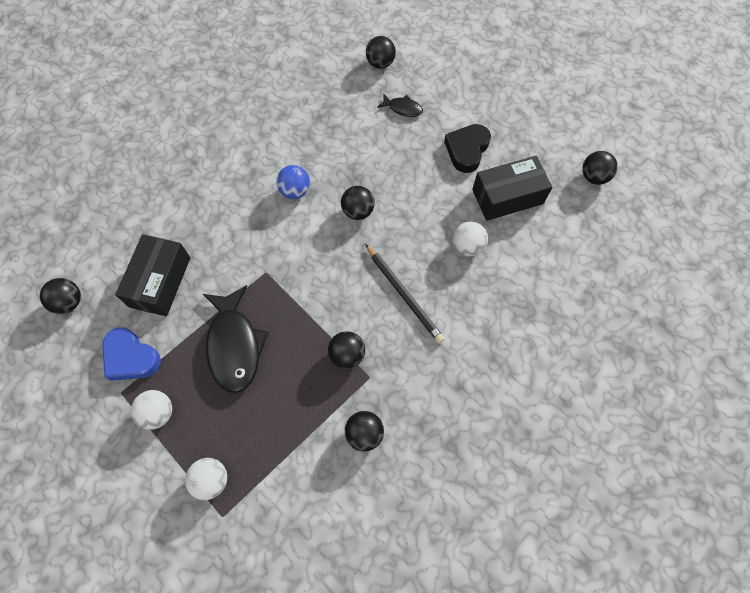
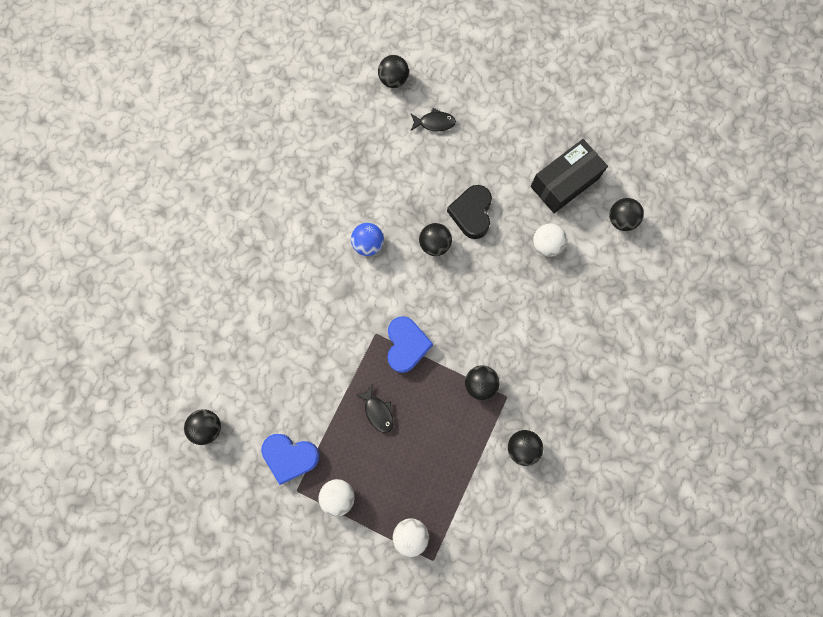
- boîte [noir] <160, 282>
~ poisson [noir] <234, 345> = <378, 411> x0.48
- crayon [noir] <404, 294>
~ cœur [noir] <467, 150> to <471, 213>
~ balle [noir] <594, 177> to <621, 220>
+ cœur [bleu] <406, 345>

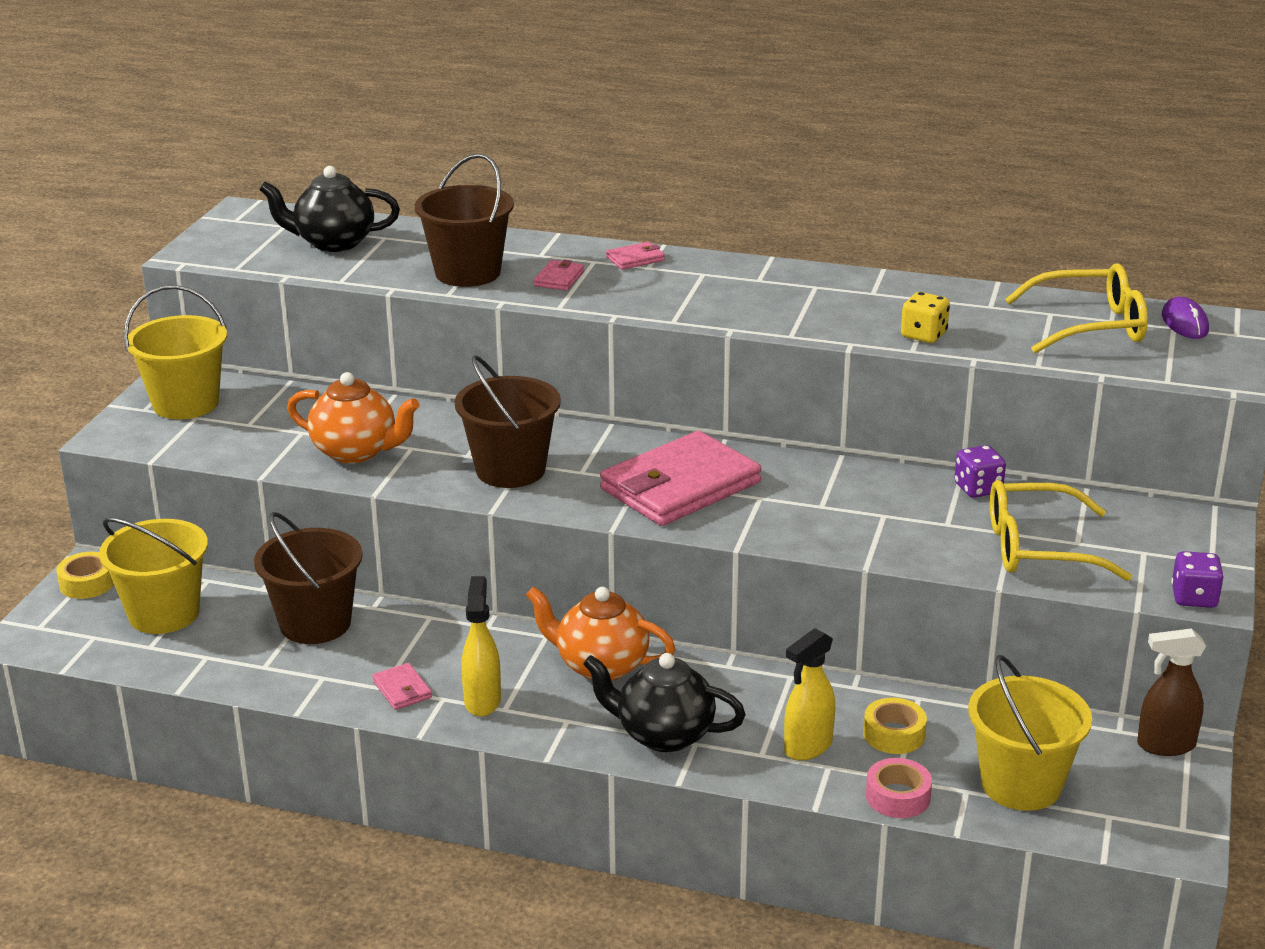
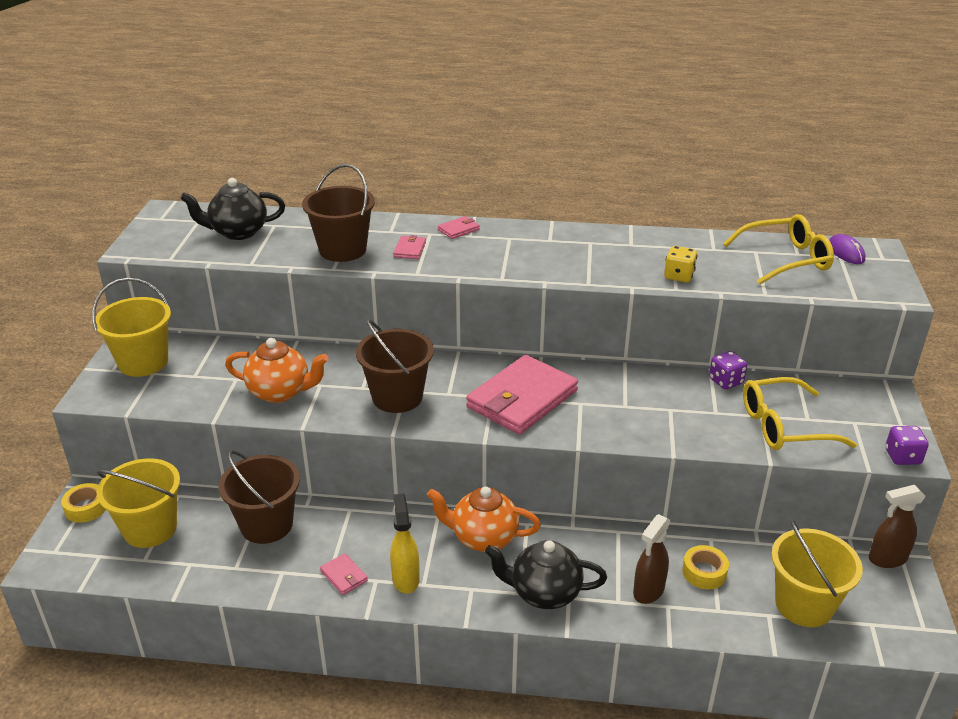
~ vaporisateur [jaune] <807, 747> to vaporisateur [marron] <648, 591>
- ruban adhésif [rose] <897, 797>

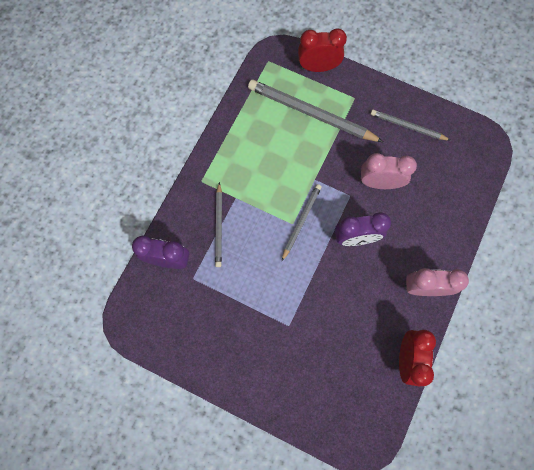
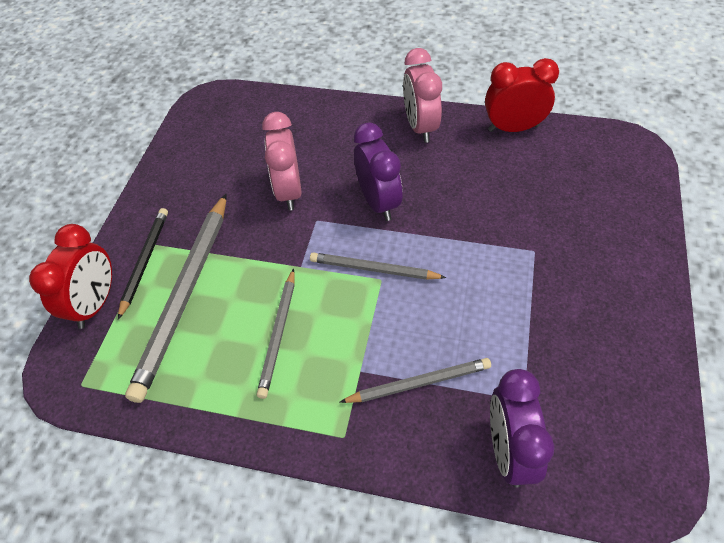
~ réveil [rouge] <318, 67> = <95, 304> 150 degrees counterclockwise
~ crayon [gris] <408, 127> to <279, 334>
+ crayon [noir] <144, 261>

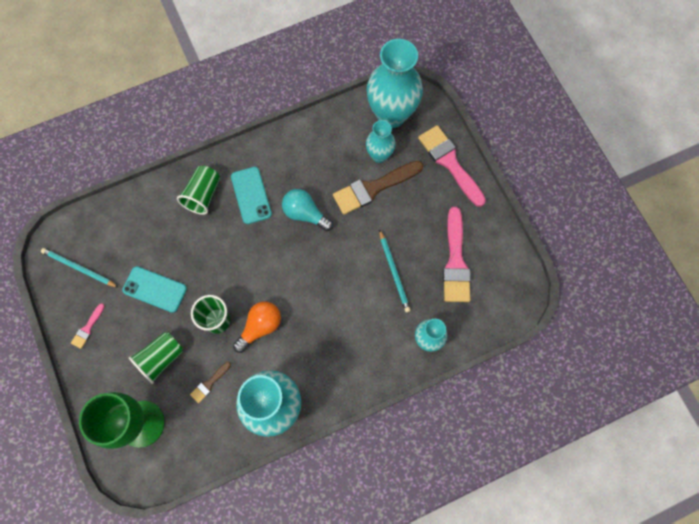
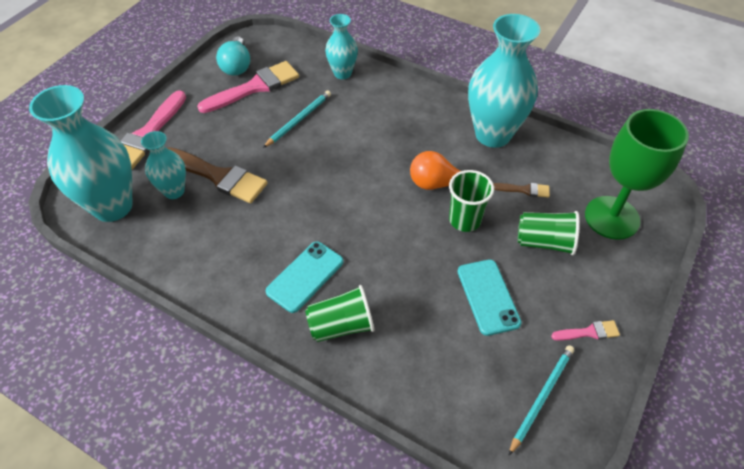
~ crayon [turquoise] <79, 268> = <541, 397> 135 degrees counterclockwise
~ ampoule [turquoise] <305, 214> to <237, 66>

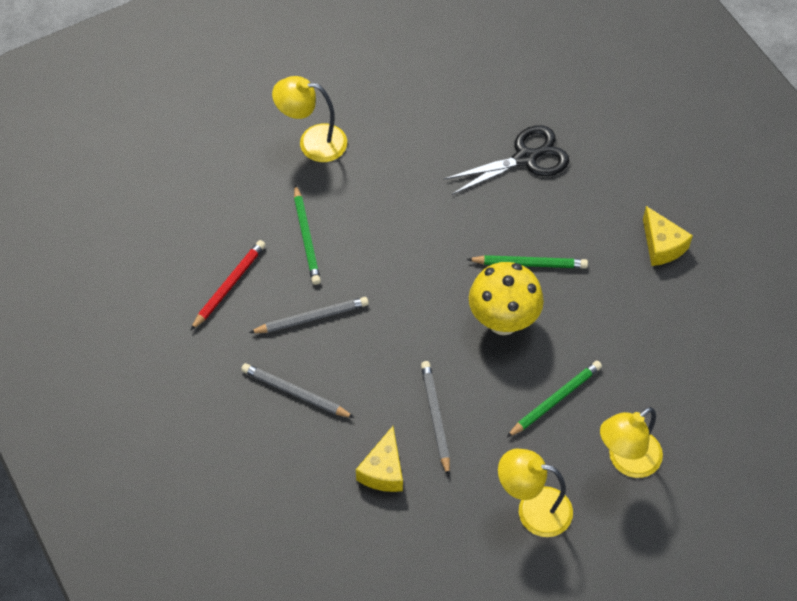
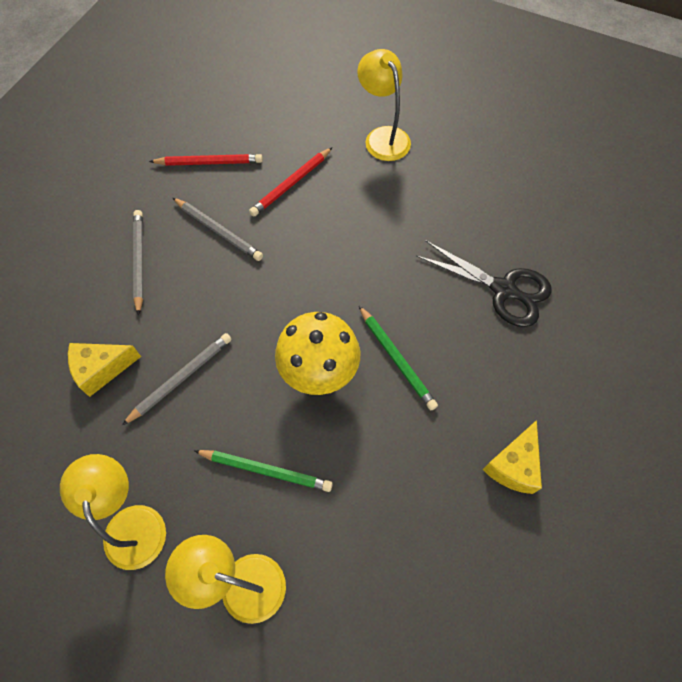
~ crayon [vert] <306, 237> to crayon [rouge] <291, 184>

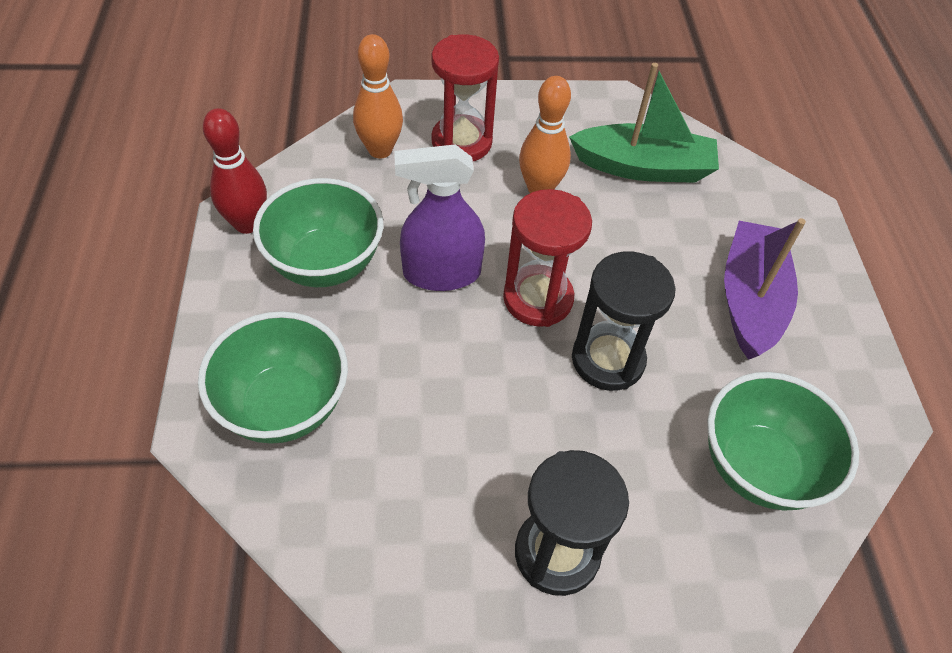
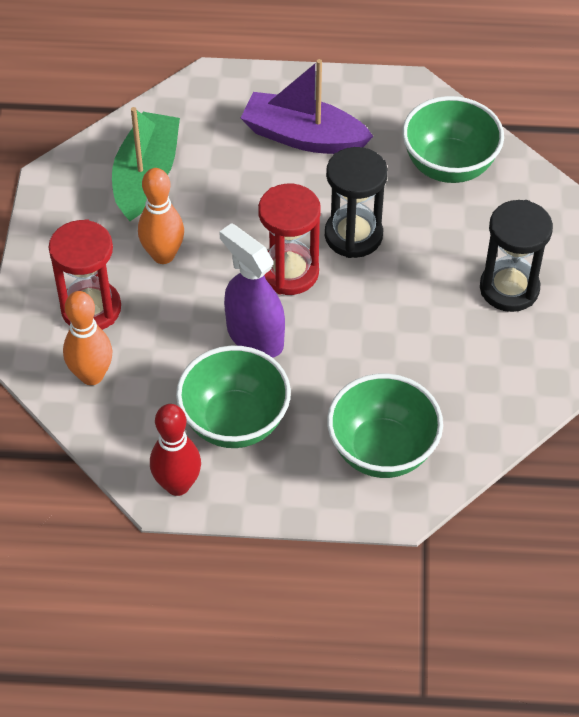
~ vaporisateur [violet] <441, 273> = <255, 336> 135 degrees clockwise

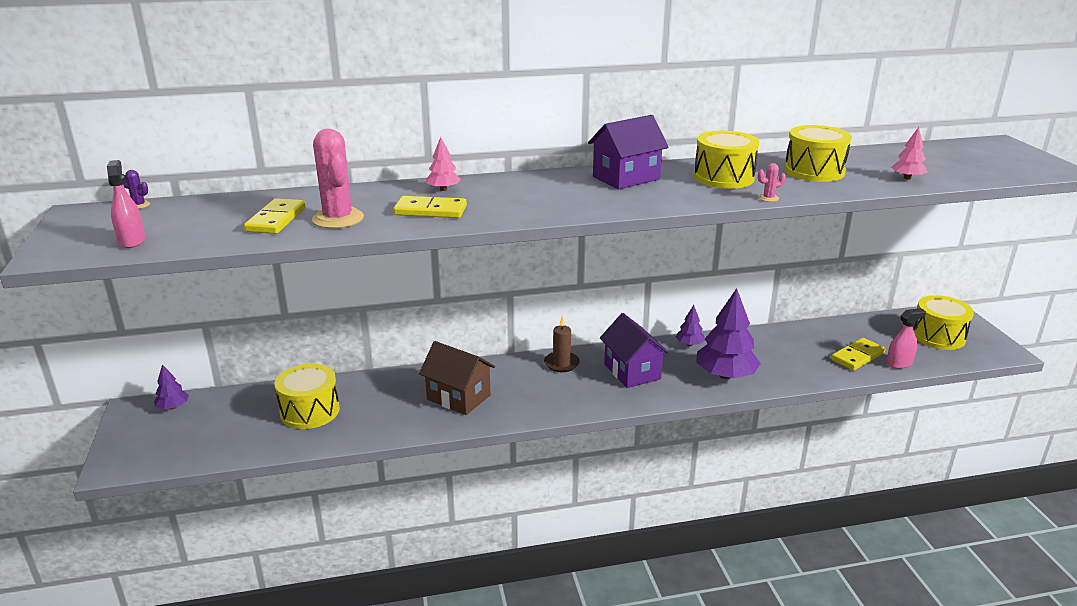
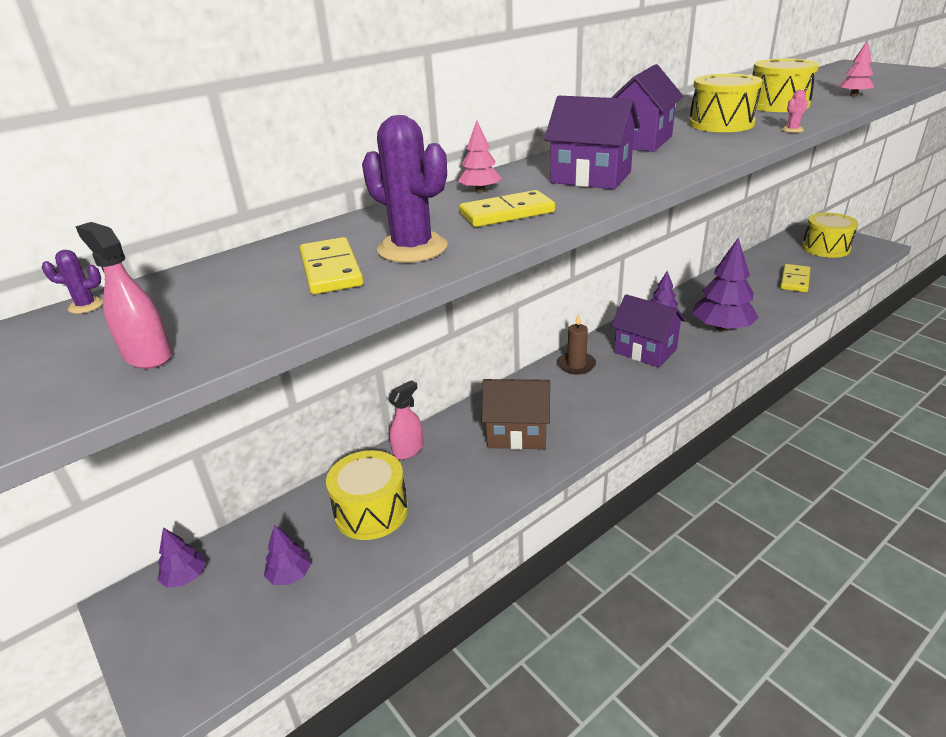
~ cactus [rose] <338, 219> to cactus [violet] <412, 248>
~ vaporisateur [rose] <899, 363> to <408, 450>
+ arbre [violet] <290, 575>
+ maison [violet] <590, 177>

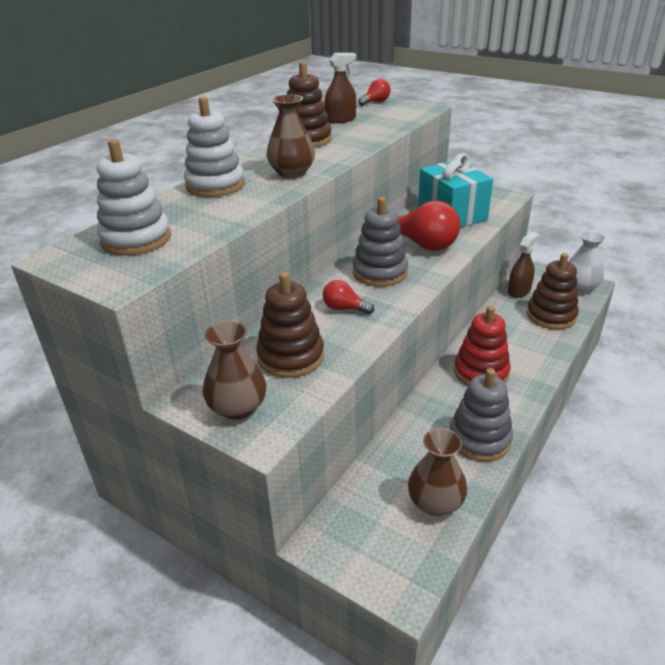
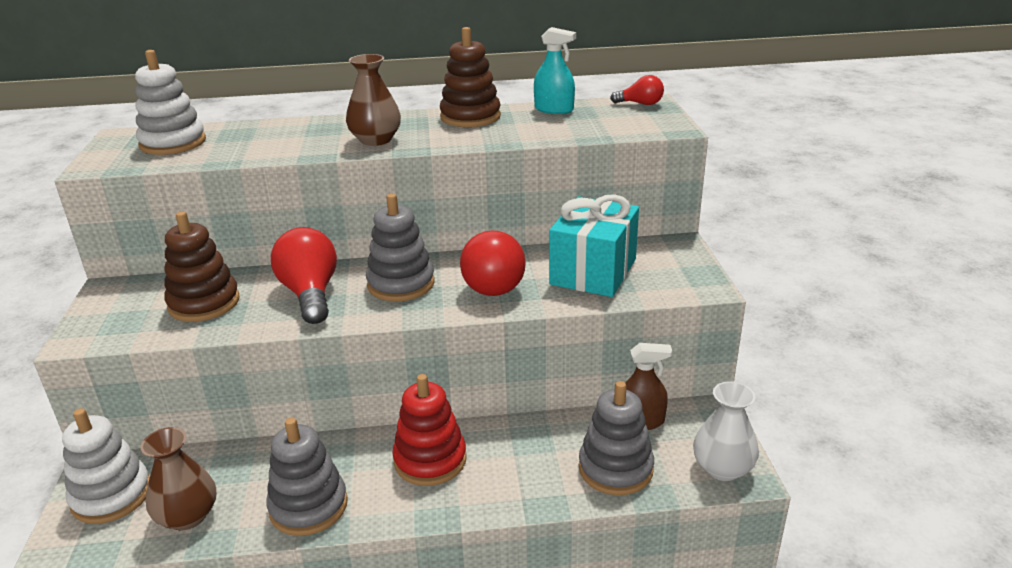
~ jouet à empiler [blanc] <215, 185> to <111, 495>
- vase [marron] <237, 407>
~ ampoule [rouge] <344, 308> = <310, 294> x1.89
~ vaporisateur [marron] <340, 120> to vaporisateur [turquoise] <554, 109>
~ jouet à empiler [marron] <551, 316> to jouet à empiler [gris] <615, 468>

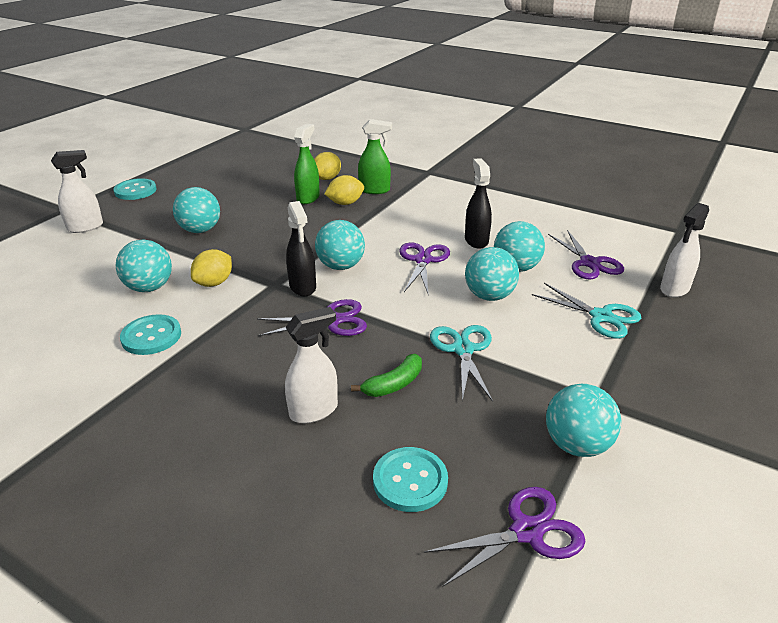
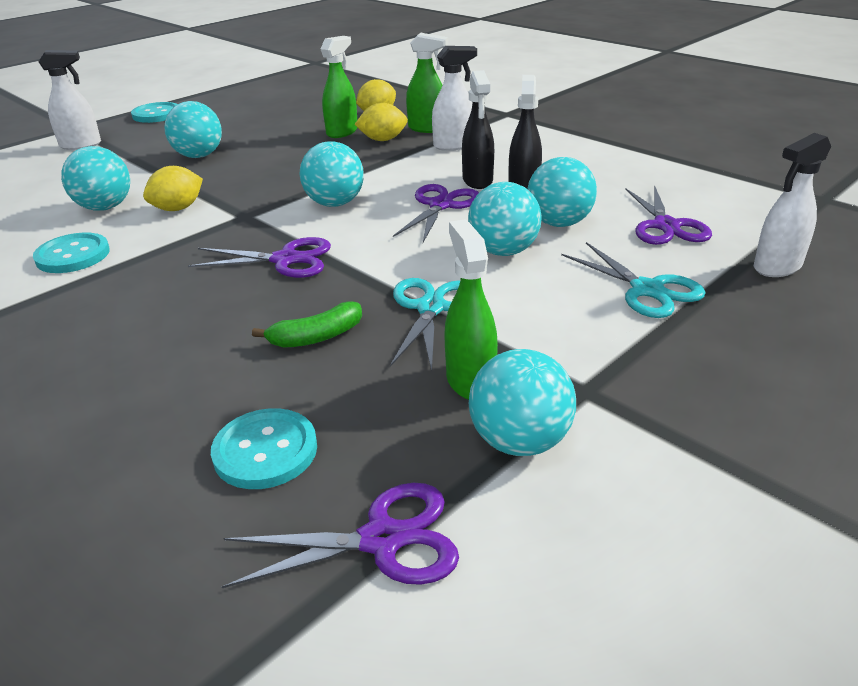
~ vaporisateur [blanc] <314, 410> to <454, 145>
~ vaporisateur [noir] <303, 287> to <477, 181>
+ vaporisateur [vert] <470, 380>

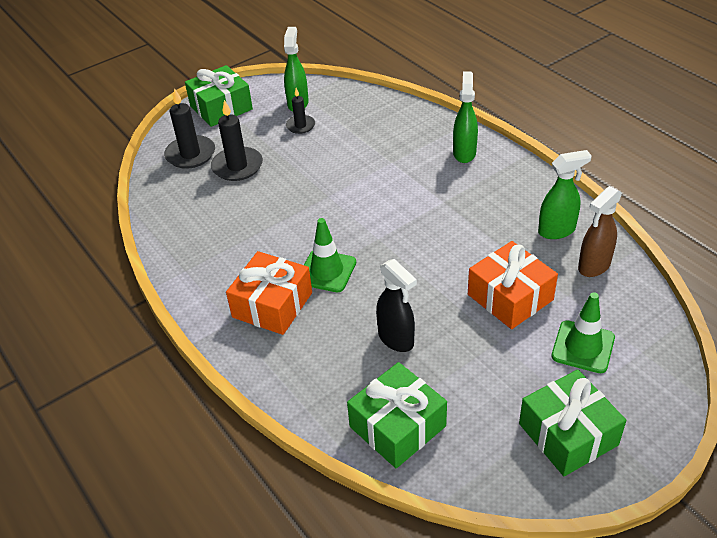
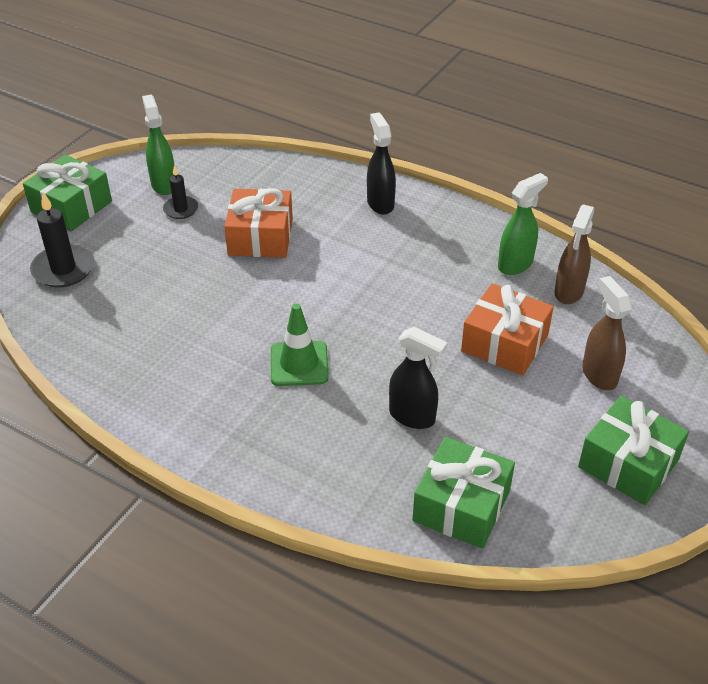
- bougie [noir] <237, 166>
~ cadeau [orange] <272, 305> to <260, 237>
~ vaporisateur [vert] <464, 153> to vaporisateur [noir] <380, 203>
~ cône de chantier [vert] <583, 347> to vaporisateur [marron] <599, 374>

